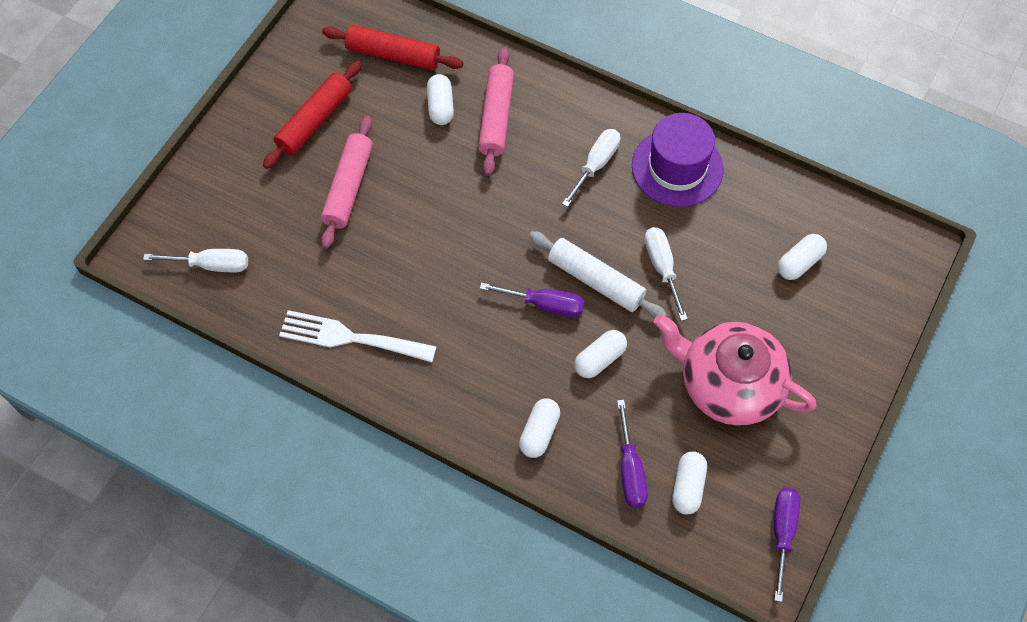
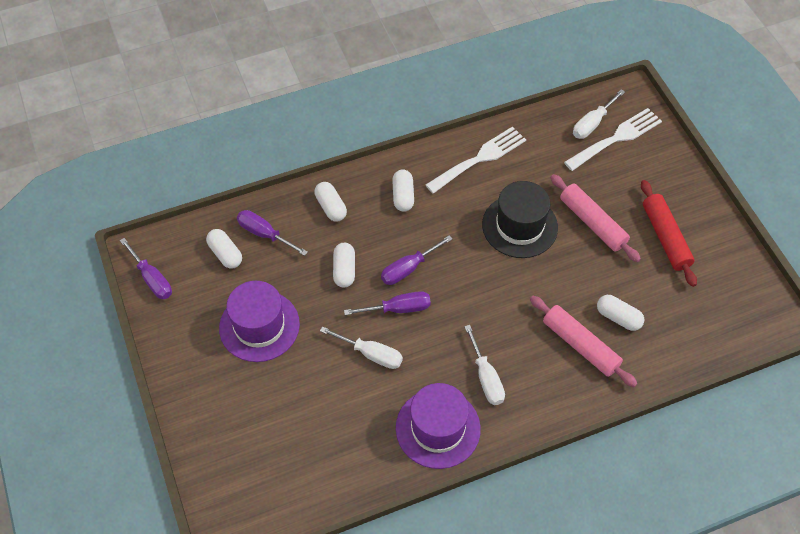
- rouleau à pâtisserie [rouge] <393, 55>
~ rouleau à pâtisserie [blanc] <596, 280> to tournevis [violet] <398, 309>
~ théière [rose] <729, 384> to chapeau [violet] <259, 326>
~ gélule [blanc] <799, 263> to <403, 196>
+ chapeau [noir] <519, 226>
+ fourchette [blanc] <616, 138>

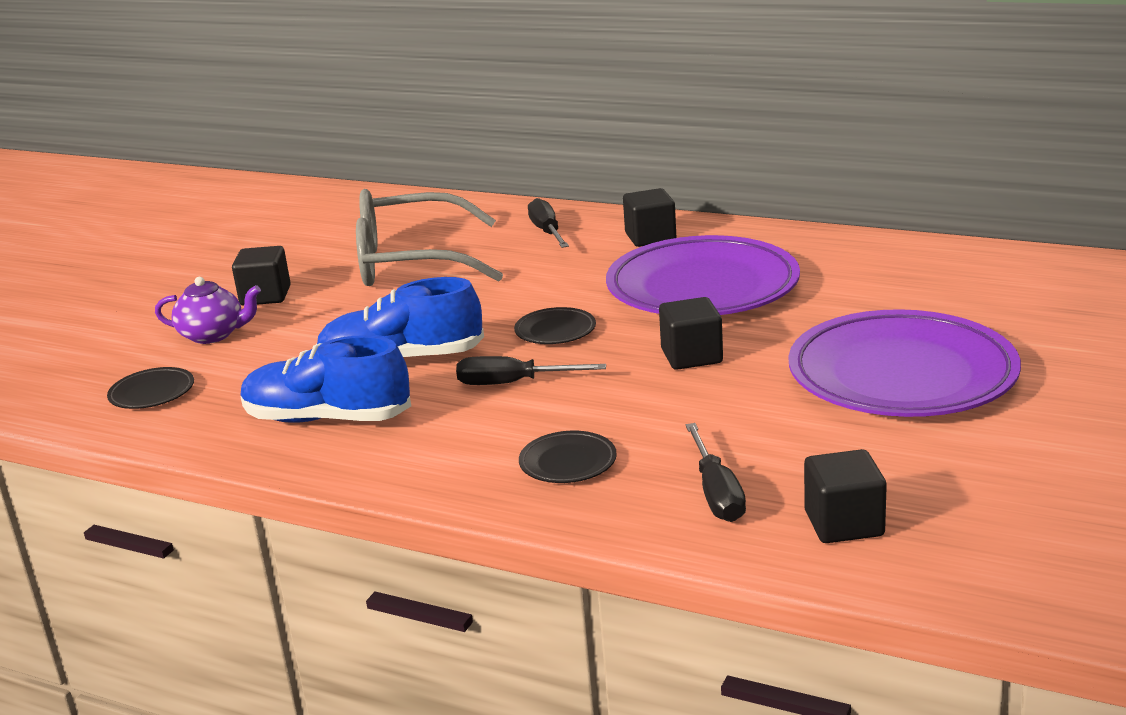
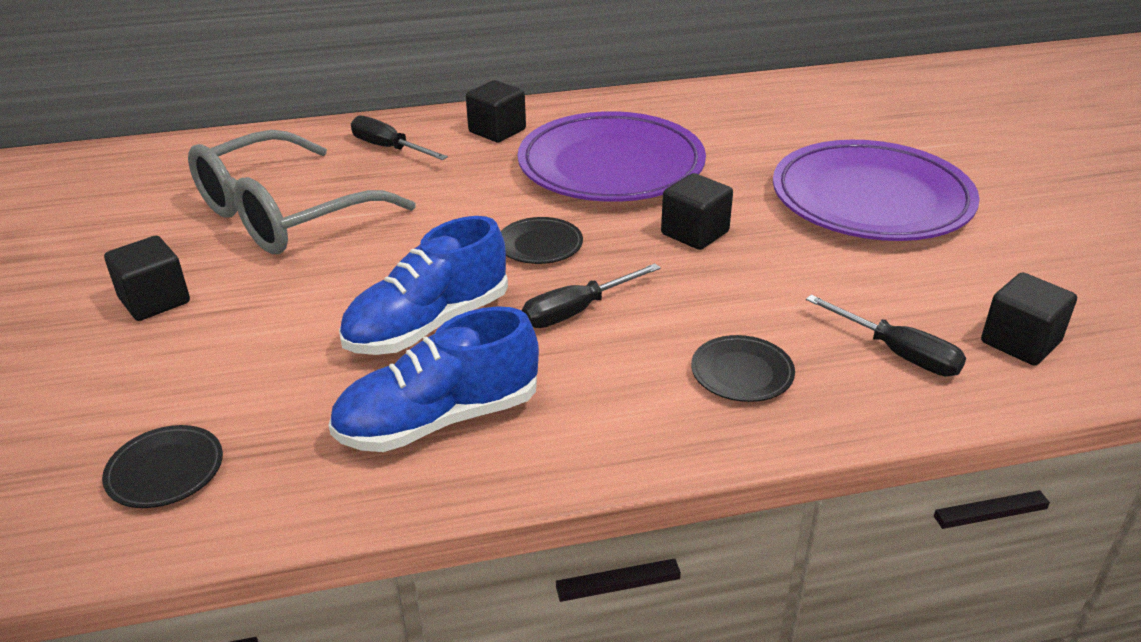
- théière [violet] <213, 335>

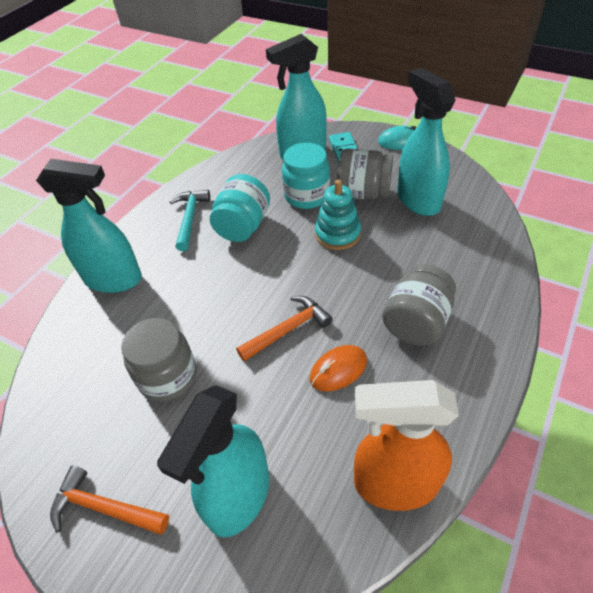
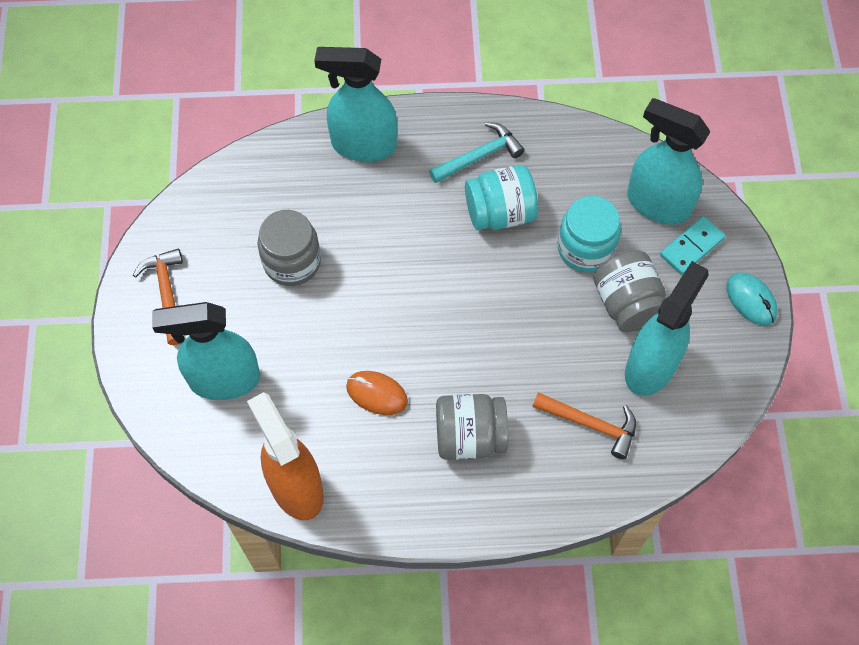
~ vaporisateur [turquoise] <114, 279> = <363, 145> 120 degrees clockwise
~ marteau [orange] <288, 330> to <590, 424>
- jouet à empiler [turquoise] <337, 234>

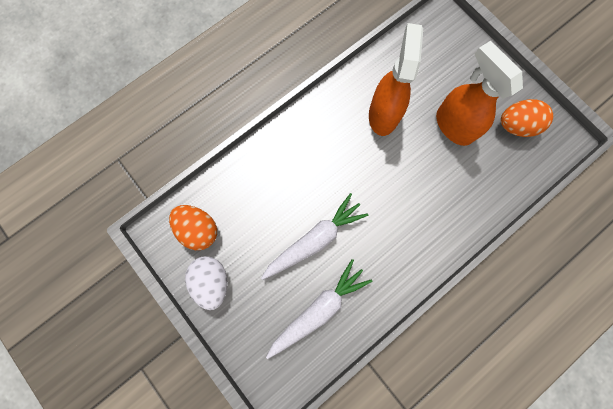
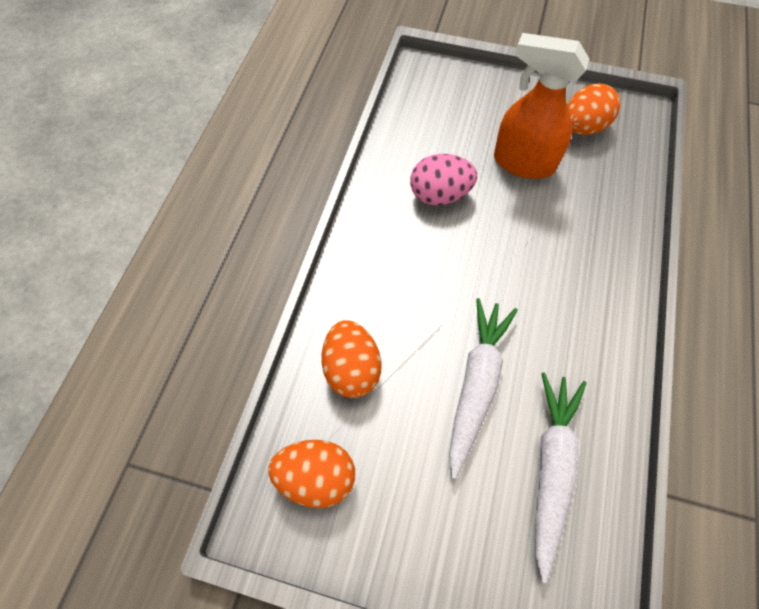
- œuf [blanc] <212, 281>
~ vaporisateur [orange] <383, 114> to œuf [rose] <440, 195>
+ œuf [orange] <352, 369>

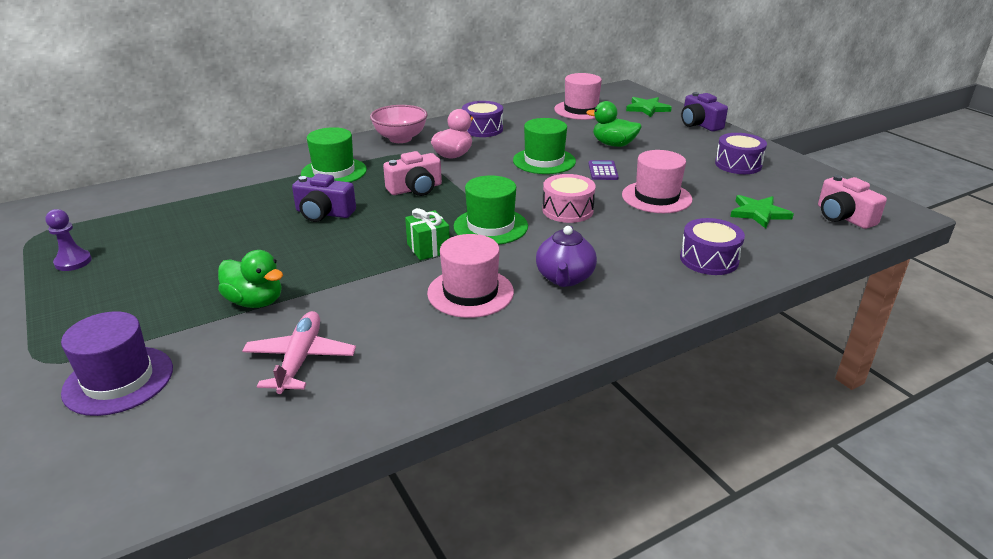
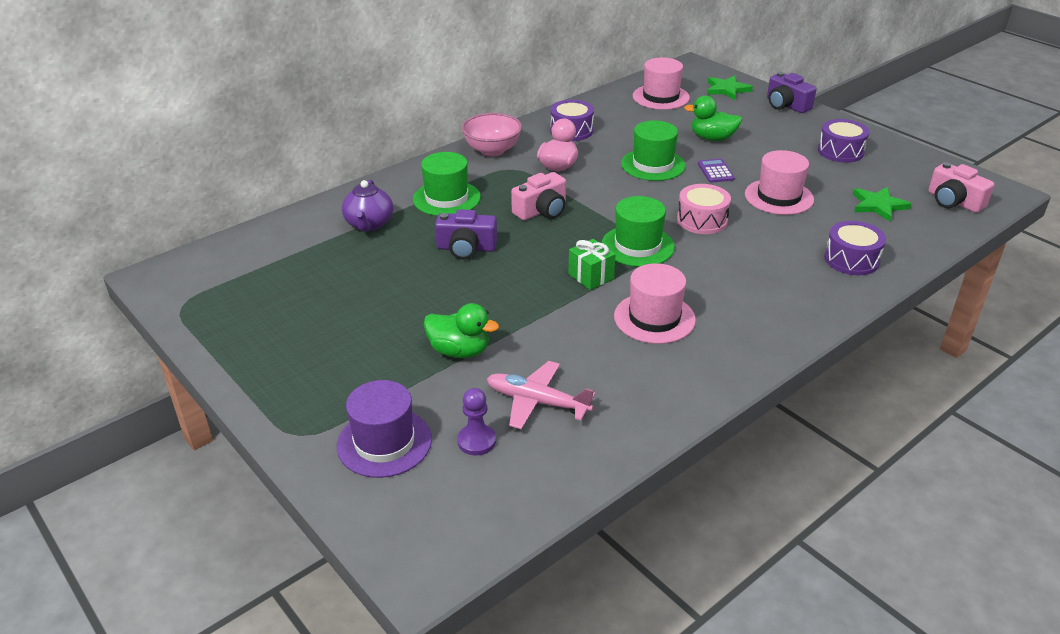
~ pion [violet] <73, 262> to <476, 441>
~ avion [rose] <300, 360> = <537, 402> 60 degrees counterclockwise
~ théière [violet] <565, 278> to <369, 224>

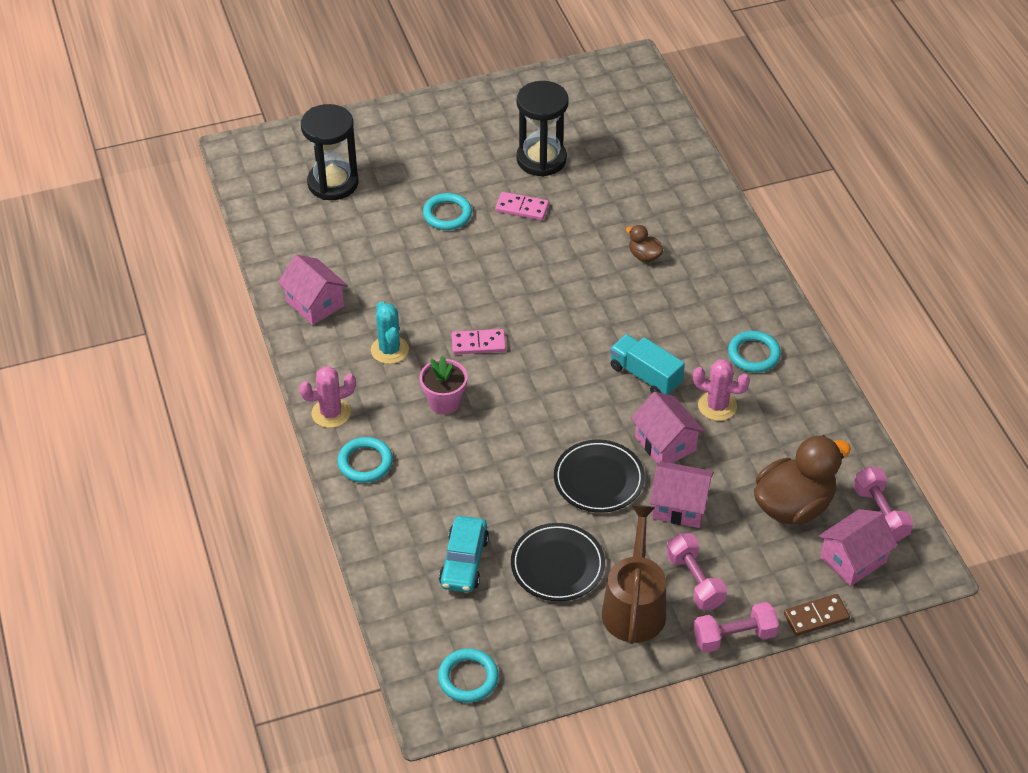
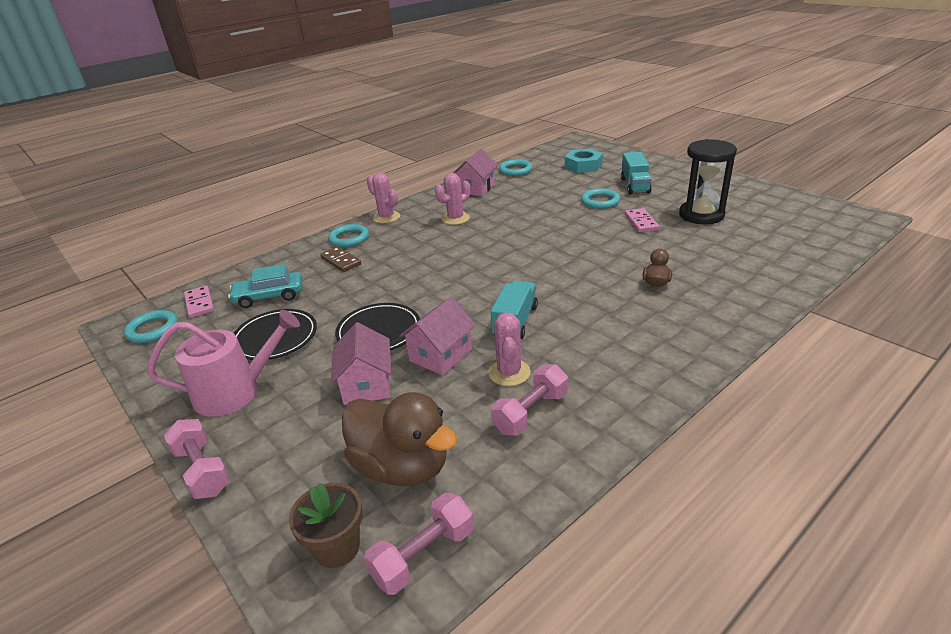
~ sablier [noir] <333, 183> to écrou [turquoise] <583, 166>
~ cactus [turquoise] <389, 350> to cactus [rose] <455, 218>
- pot de fleurs [rose] <444, 402>
~ domino [rose] <478, 343> to <199, 303>
~ arrosoir [marron] <634, 606> to arrosoir [rose] <235, 391>
~ haltère [rose] <695, 581> to <530, 412>
~ anneau [turquoise] <753, 354> to <515, 170>
~ domino [marron] <816, 616> to <341, 261>
~ maison [rose] <853, 559> to pot de fleurs [marron] <337, 547>
+ camion [turquoise] <635, 185>

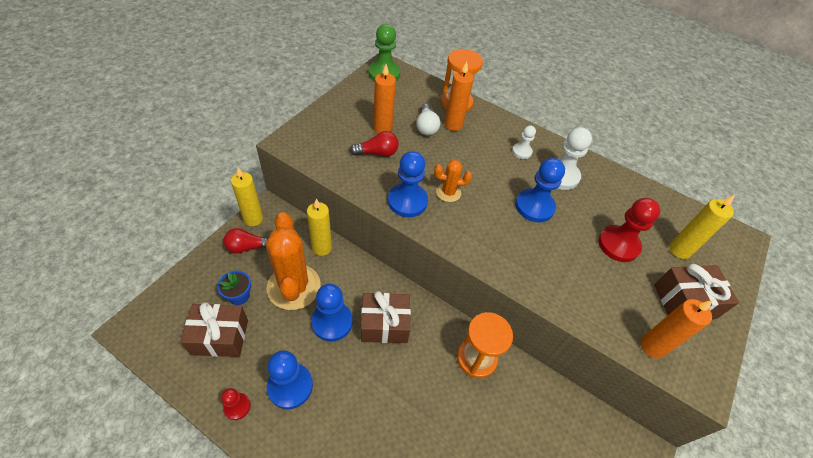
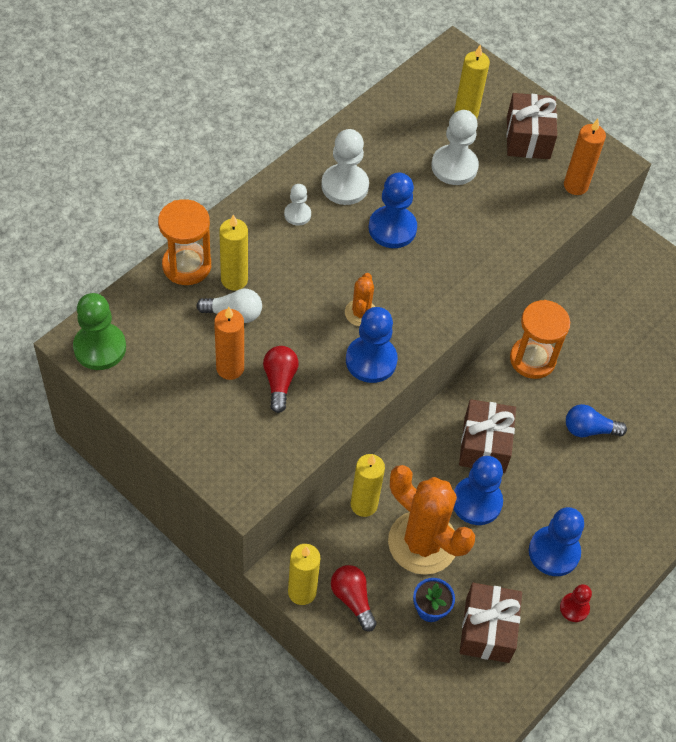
~ ampoule [rouge] <247, 247> = <352, 599> 150 degrees clockwise
~ cactus [orange] <294, 287> = <422, 542> 45 degrees clockwise
~ bougie [orange] <453, 125> to bougie [jaune] <234, 280>
~ pion [rouge] <618, 244> to pion [blanc] <454, 166>
+ ampoule [bleu] <589, 429>

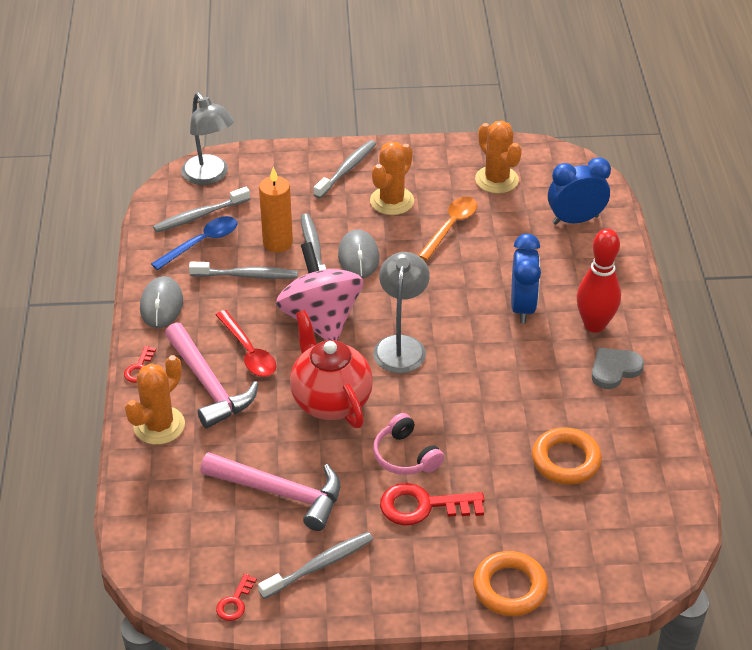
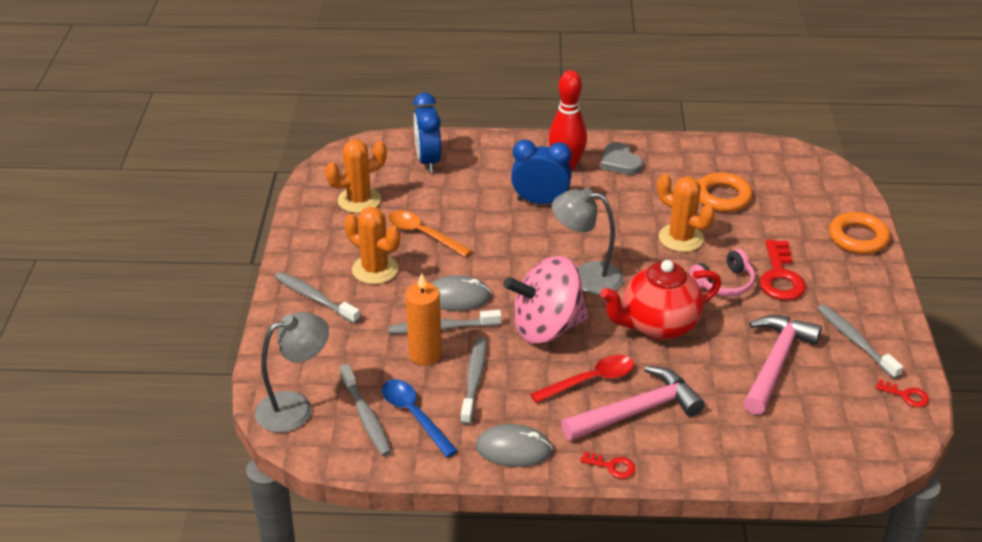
~ cactus [orange] <159, 425> to <681, 238>

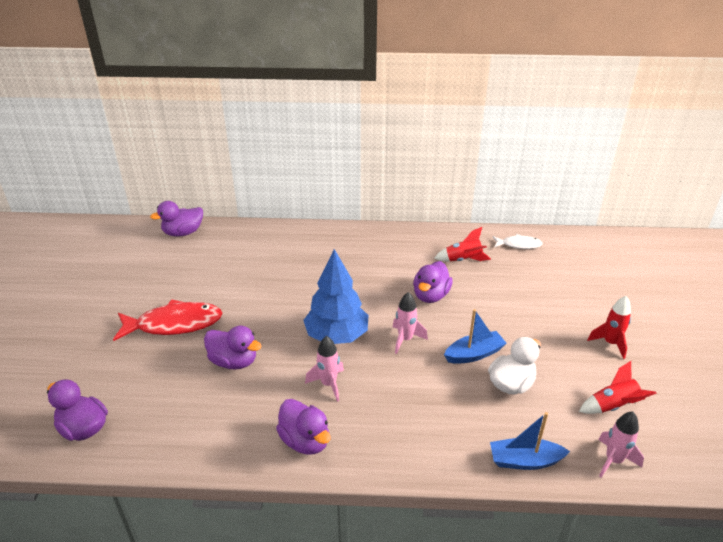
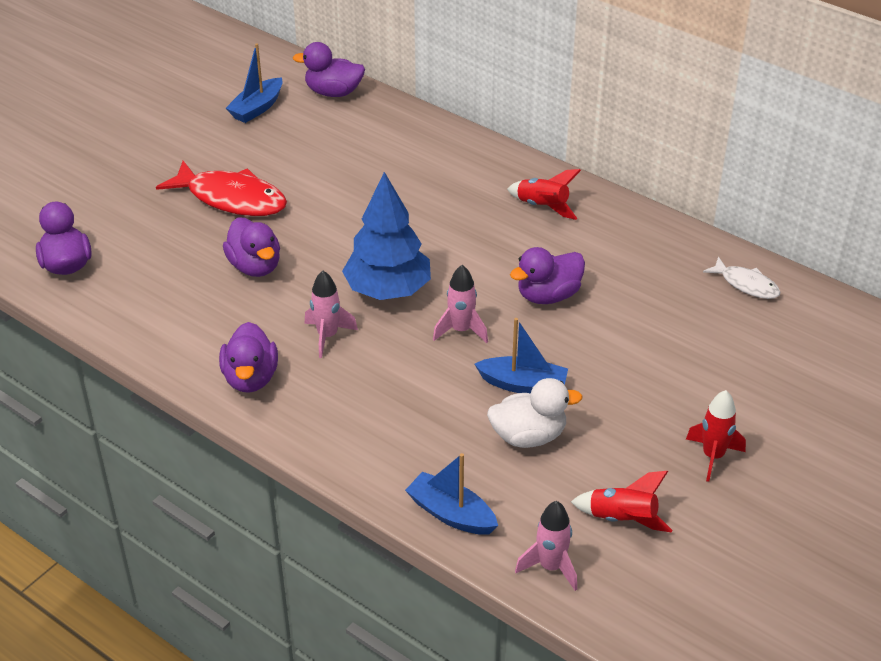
~ fusée [rouge] <463, 260> to <542, 207>
+ bateau [bleu] <257, 108>

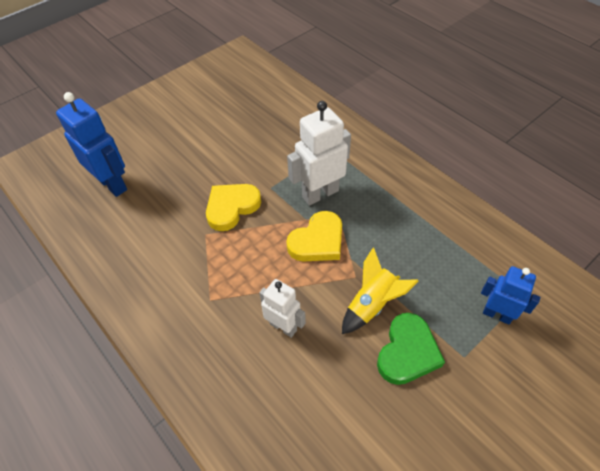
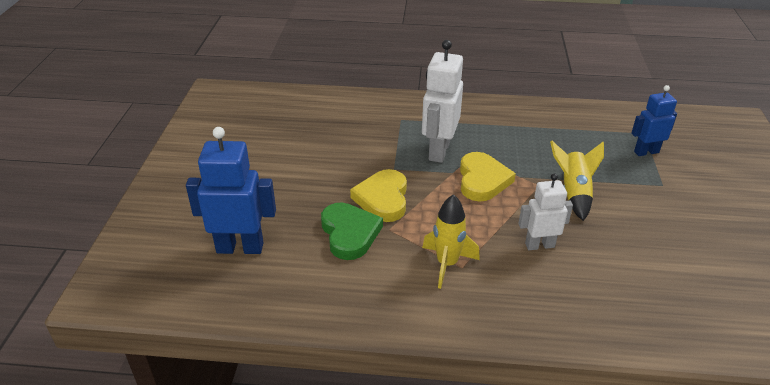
~ cœur [vert] <407, 352> to <349, 233>
+ fusée [jaune] <447, 264>

